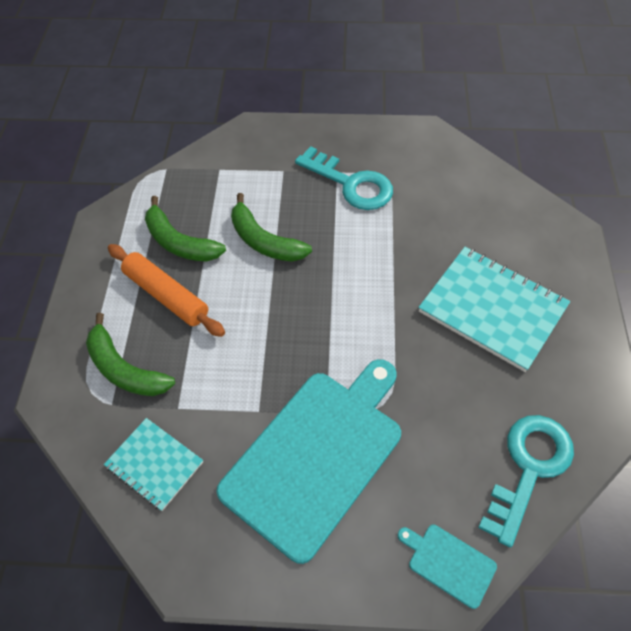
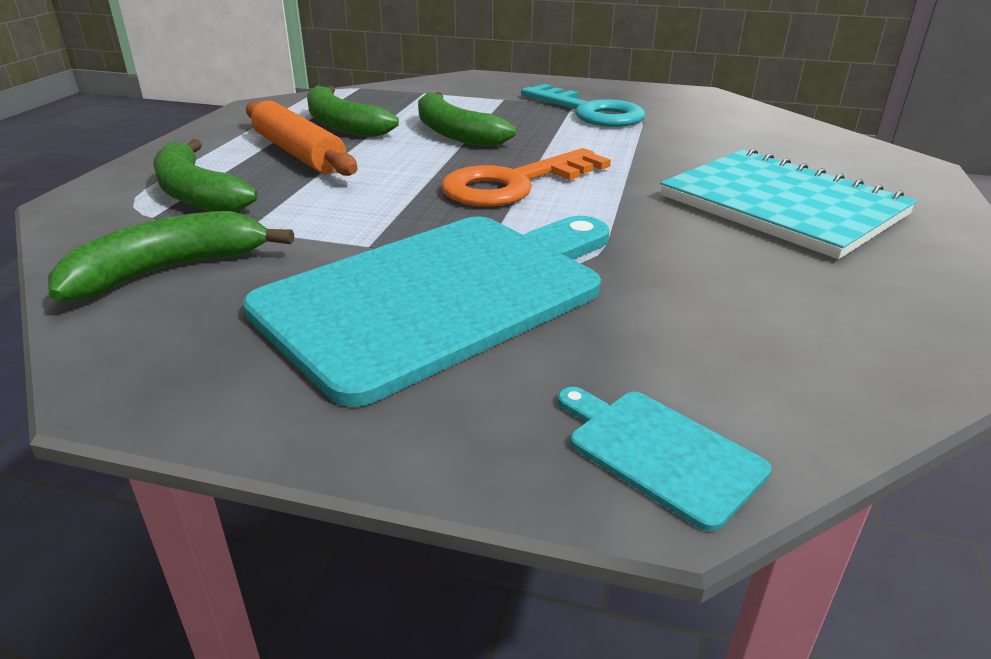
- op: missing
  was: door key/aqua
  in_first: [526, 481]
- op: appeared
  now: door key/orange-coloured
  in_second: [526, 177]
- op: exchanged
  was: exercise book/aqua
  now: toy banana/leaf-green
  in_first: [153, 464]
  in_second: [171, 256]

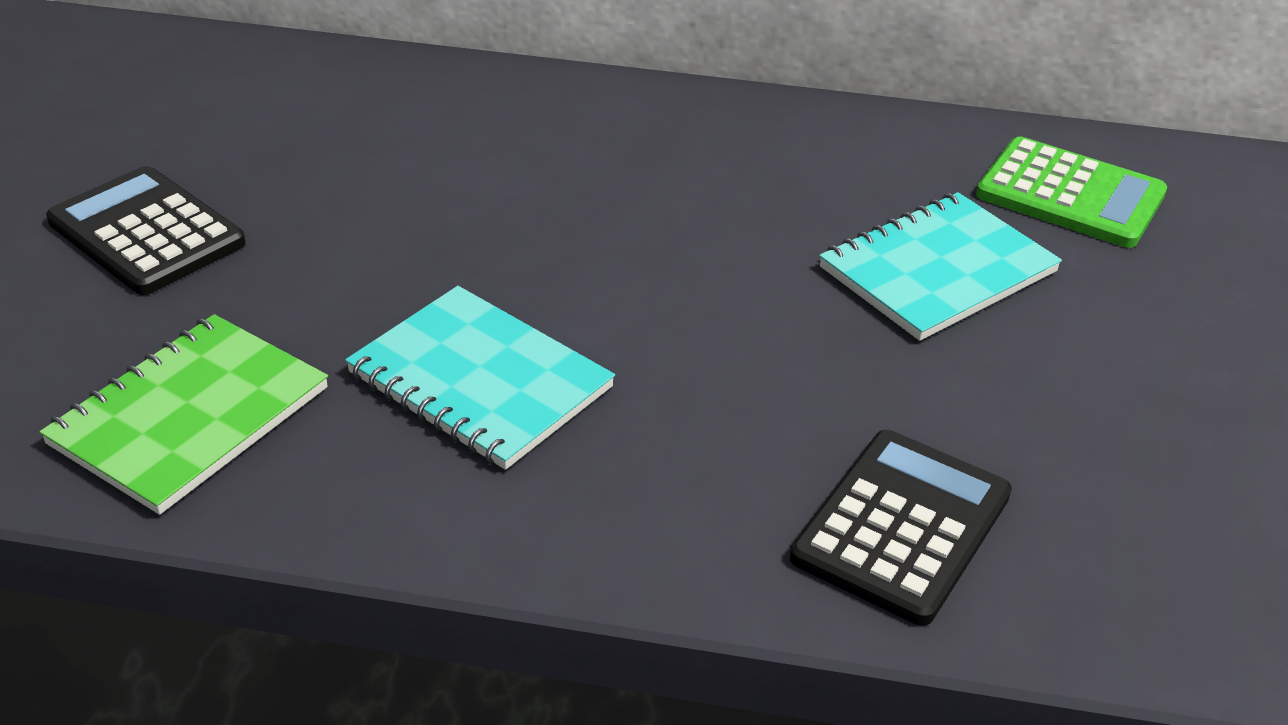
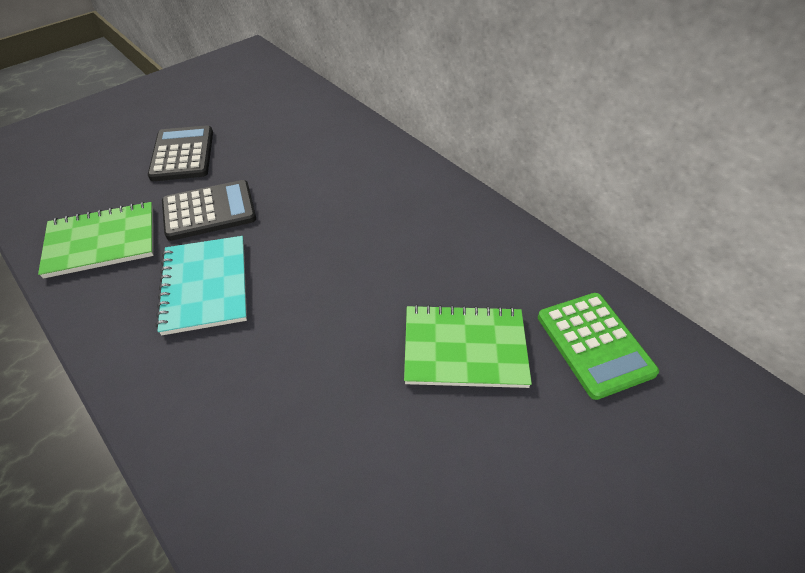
- op: relocated
  was: calculator/jet-black
  in_first: [901, 528]
  in_second: [209, 210]
- op: colour
  was: exercise book/aqua
  now: exercise book/leaf-green
  in_first: [940, 266]
  in_second: [468, 346]

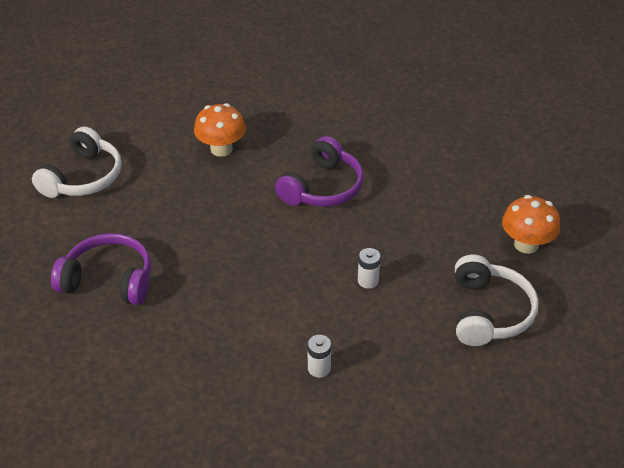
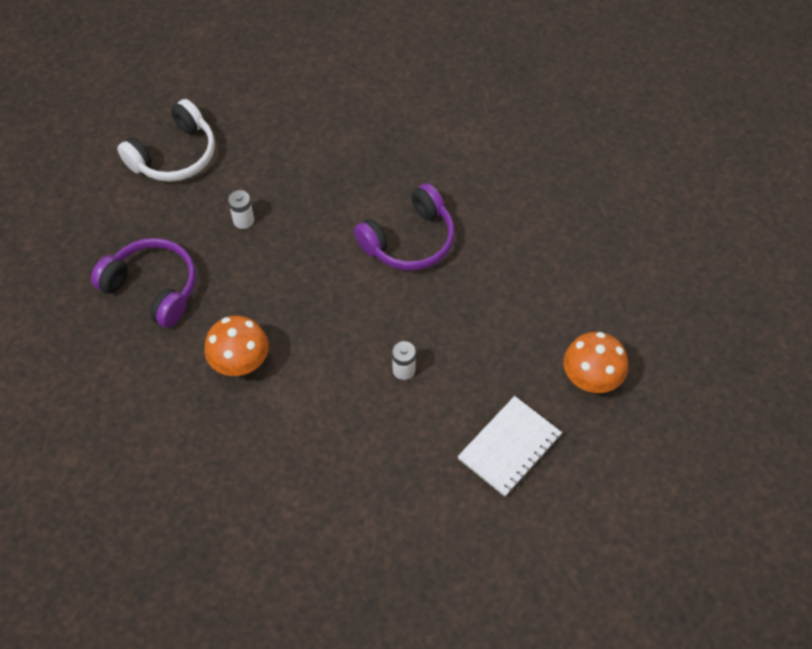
- op: relocated
  was: toadstool/orange-coloured
  in_first: [220, 130]
  in_second: [236, 346]
- op: relocated
  was: battery/white
  in_first: [319, 356]
  in_second: [241, 209]
- op: exchanged
  was: over-ear headphones/white
  now: exercise book/white
  in_first: [497, 300]
  in_second: [510, 446]

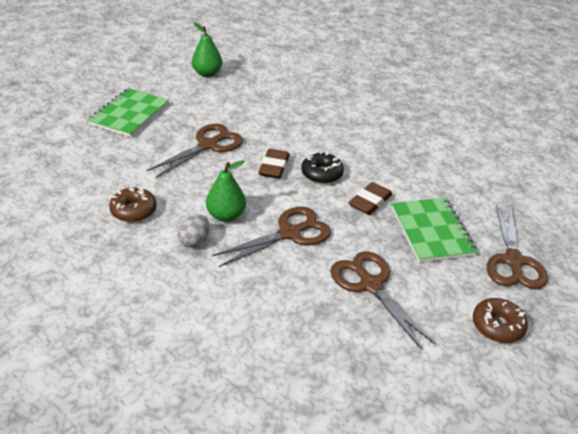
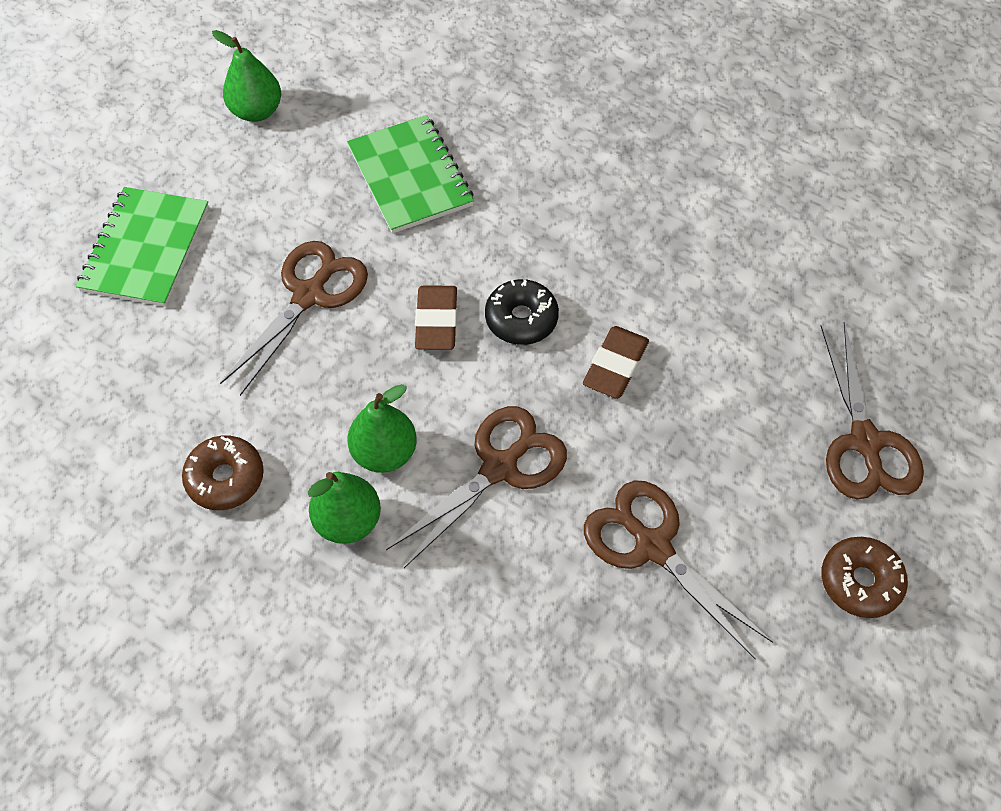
- op: relocated
  was: exercise book/leaf-green
  in_first: [434, 230]
  in_second: [410, 174]
- op: exchanged
  was: egg shape/ash-grey
  now: toy pear/leaf-green
  in_first: [194, 231]
  in_second: [344, 508]

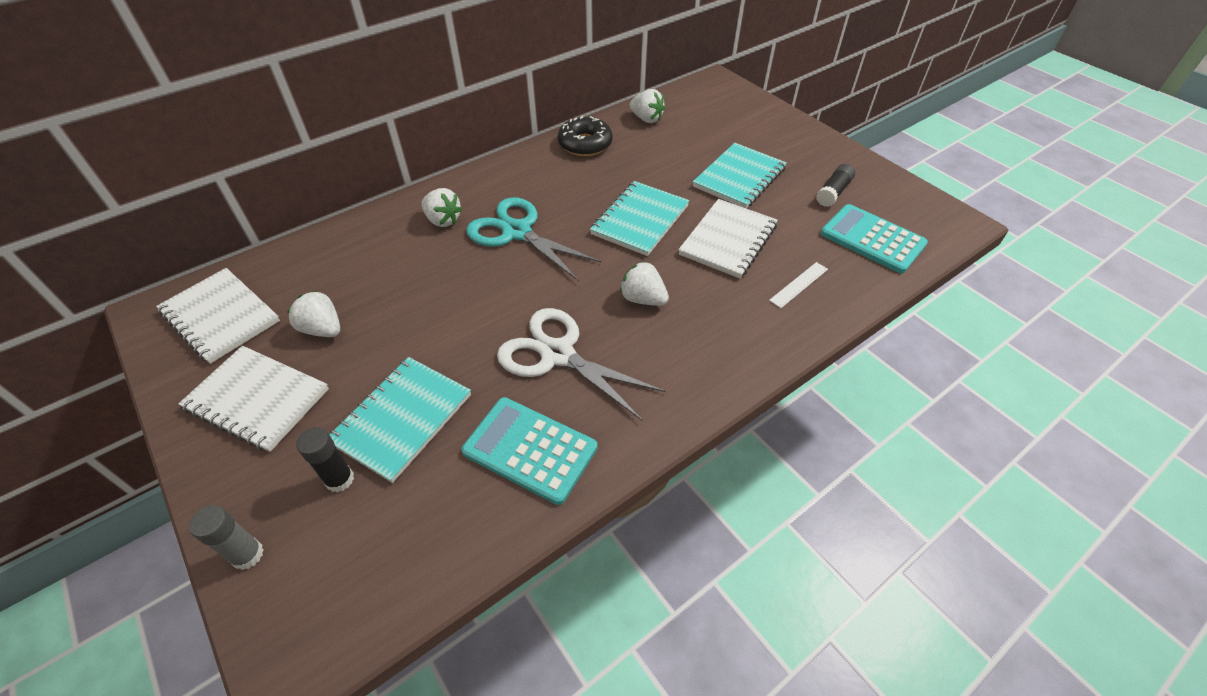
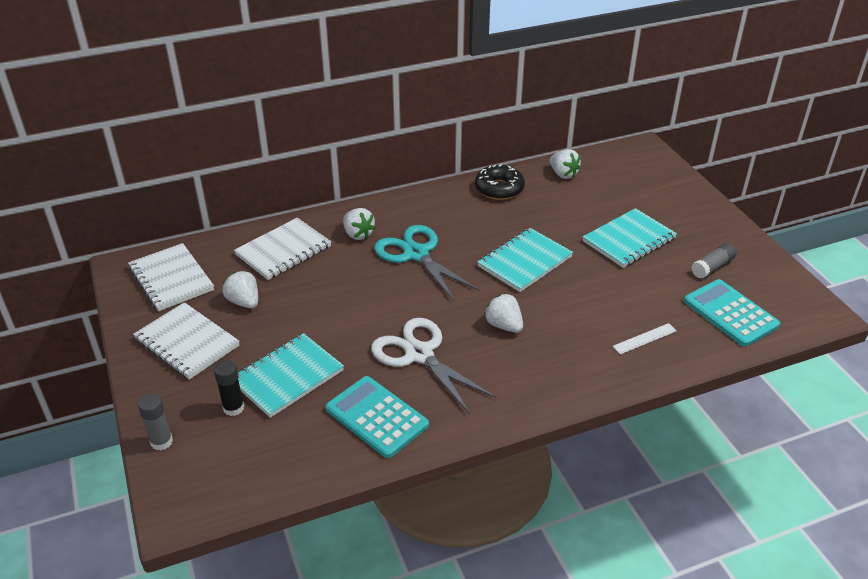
- op: relocated
  was: exercise book/white
  in_first: [728, 238]
  in_second: [282, 249]
- op: colour
  was: glue stick/jet-black
  now: glue stick/ash-grey
  in_first: [835, 185]
  in_second: [714, 261]

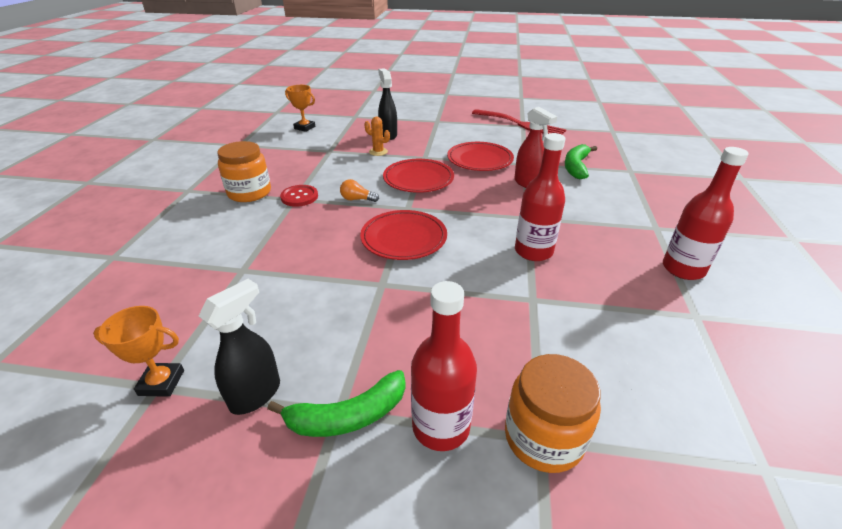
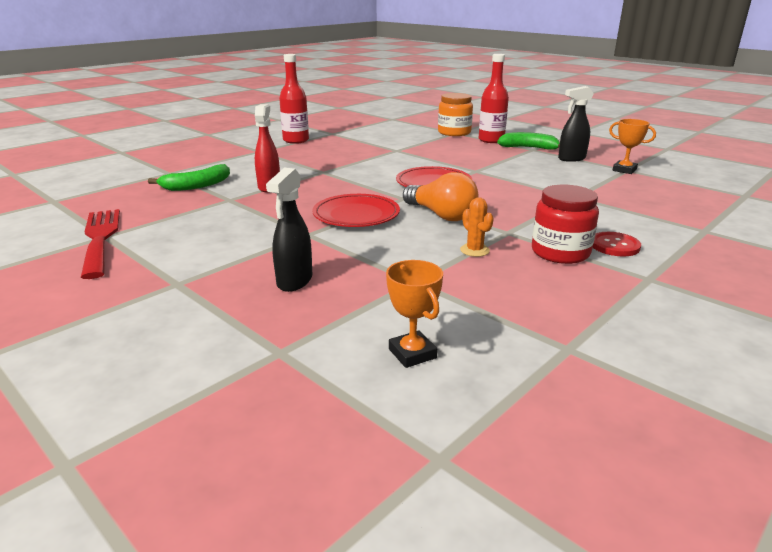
- op: missing
  was: flat dish/scarlet
  in_first: [480, 156]
- op: missing
  was: drink bottle/scarlet
  in_first: [540, 197]
- op: relocated
  was: shirt button/scarlet
  in_first: [299, 196]
  in_second: [617, 244]
- op: relocated
  was: cactus/orange-coloured
  in_first: [377, 136]
  in_second: [477, 227]
- op: colour
  was: jam jar/orange-coloured
  now: jam jar/scarlet
  in_first: [244, 171]
  in_second: [565, 224]
- op: size
  was: bulb/orange-coloured
  in_first: [359, 190]
  in_second: [441, 196]
  ratio: 2.0

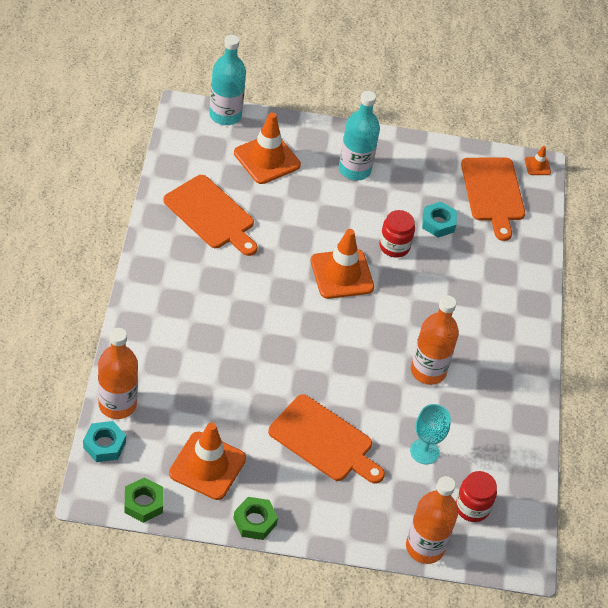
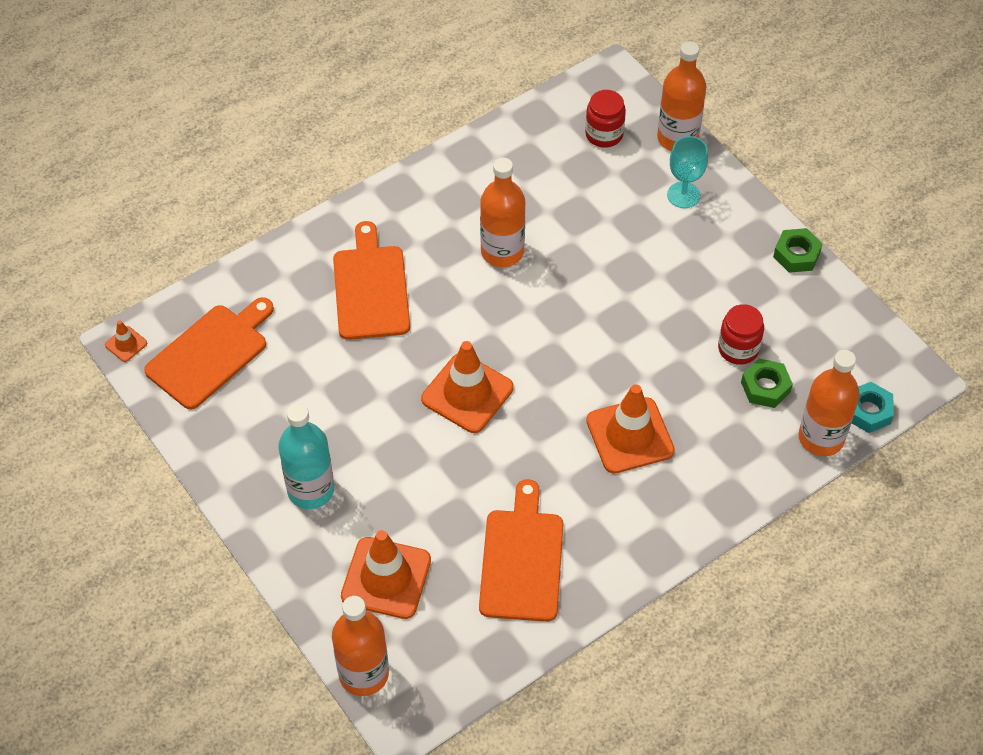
- op: missing
  was: hex nut/aqua
  in_first: [439, 219]
- op: relocated
  was: hex nut/leaf-green
  in_first: [143, 500]
  in_second: [767, 383]
- op: relocated
  was: safety cone/orange-coloured
  in_first: [207, 461]
  in_second: [630, 429]
- op: relocated
  was: cutting board/orange-coloured
  in_first: [326, 439]
  in_second: [371, 280]
- op: relocated
  was: jam jar/scarlet
  in_first: [397, 234]
  in_second: [741, 334]
- op: relocated
  was: goblet/aqua
  in_first: [430, 434]
  in_second: [687, 172]
- op: colour
  was: drink bottle/aqua
  now: drink bottle/orange-coloured
  in_first: [227, 80]
  in_second: [360, 646]

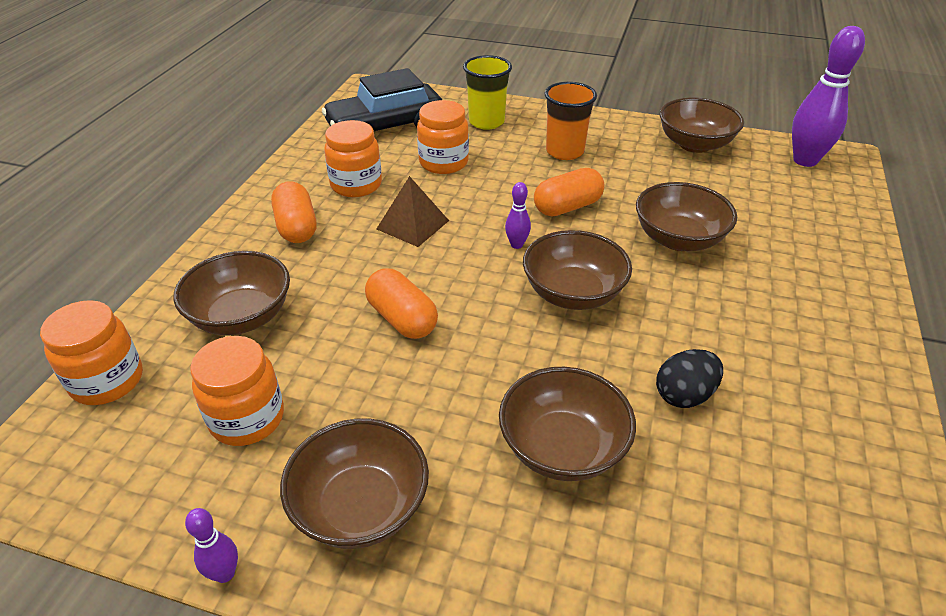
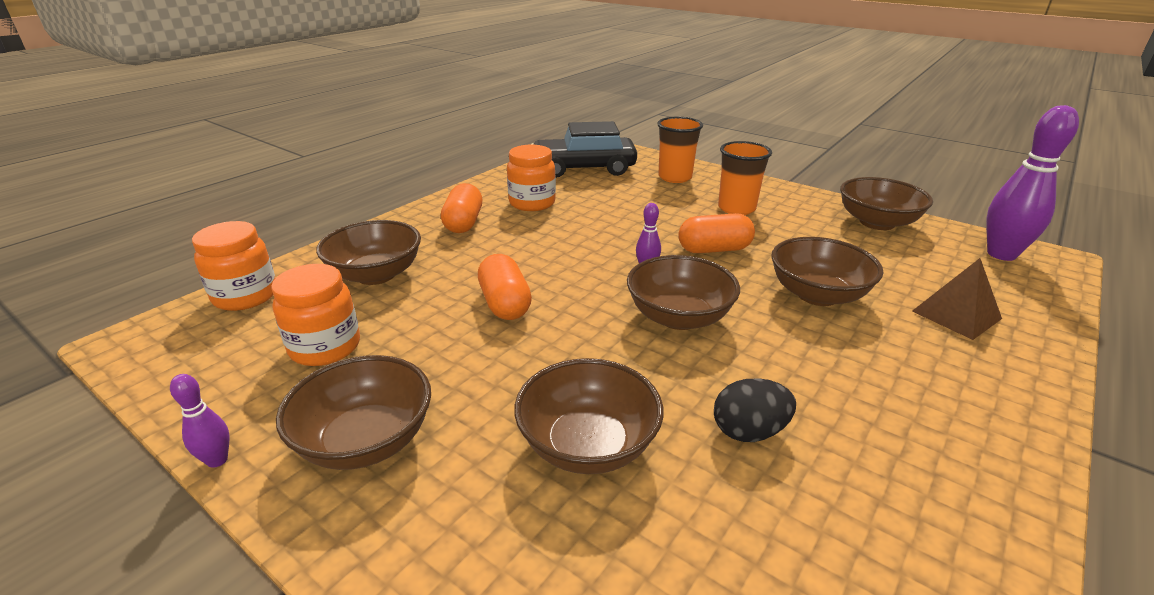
- op: missing
  was: jam jar/orange-coloured
  in_first: [443, 137]
- op: relocated
  was: pyramid/brown
  in_first: [413, 211]
  in_second: [957, 299]
- op: colour
  was: beaker/bright yellow
  now: beaker/orange-coloured
  in_first: [487, 92]
  in_second: [680, 150]

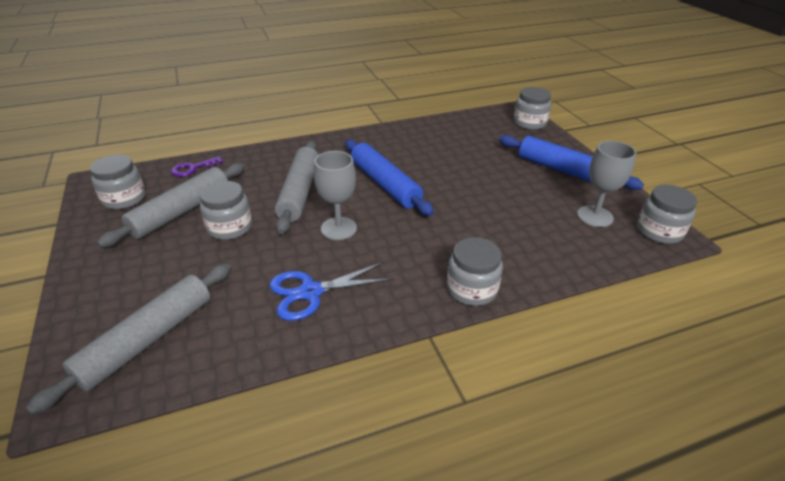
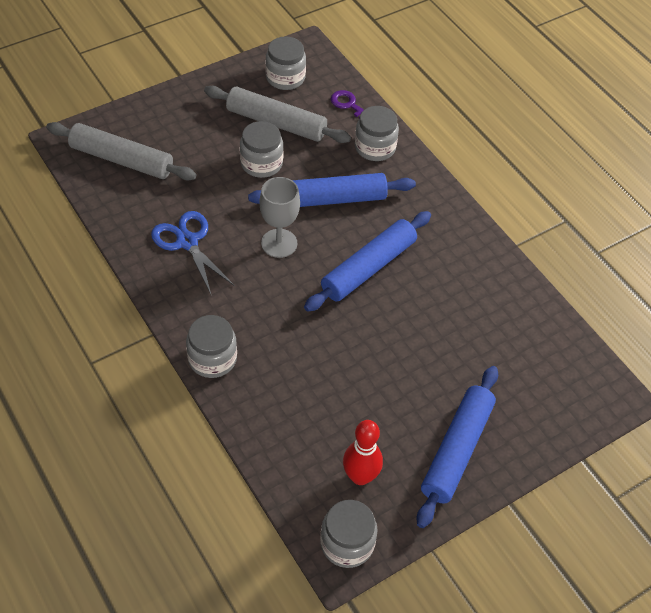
- op: relocated
  was: jam jar/ash-grey
  in_first: [532, 108]
  in_second: [377, 133]
- op: exchanged
  was: goblet/ash-grey
  now: tenpin/scarlet
  in_first: [606, 184]
  in_second: [363, 452]
- op: colour
  was: pastry roller/ash-grey
  now: pastry roller/cobalt
  in_first: [296, 187]
  in_second: [332, 190]

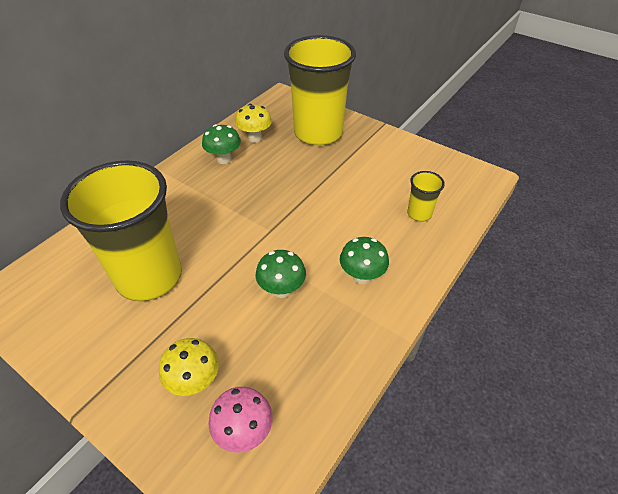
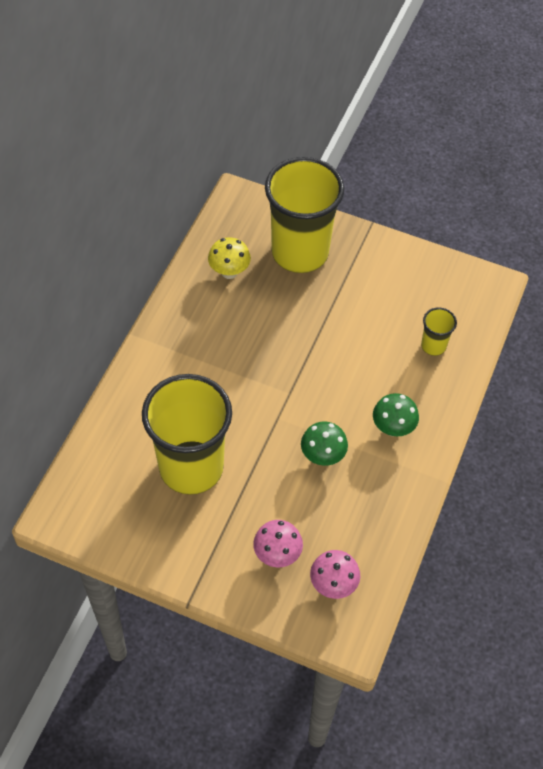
- op: missing
  was: toadstool/leaf-green
  in_first: [221, 144]
- op: colour
  was: toadstool/bright yellow
  now: toadstool/pink
  in_first: [189, 367]
  in_second: [278, 543]

